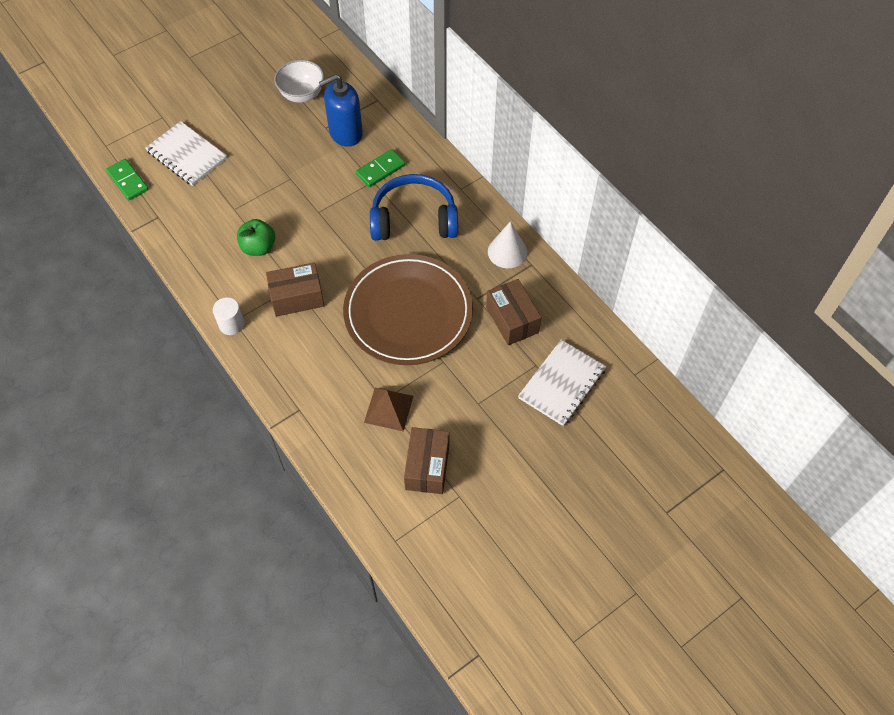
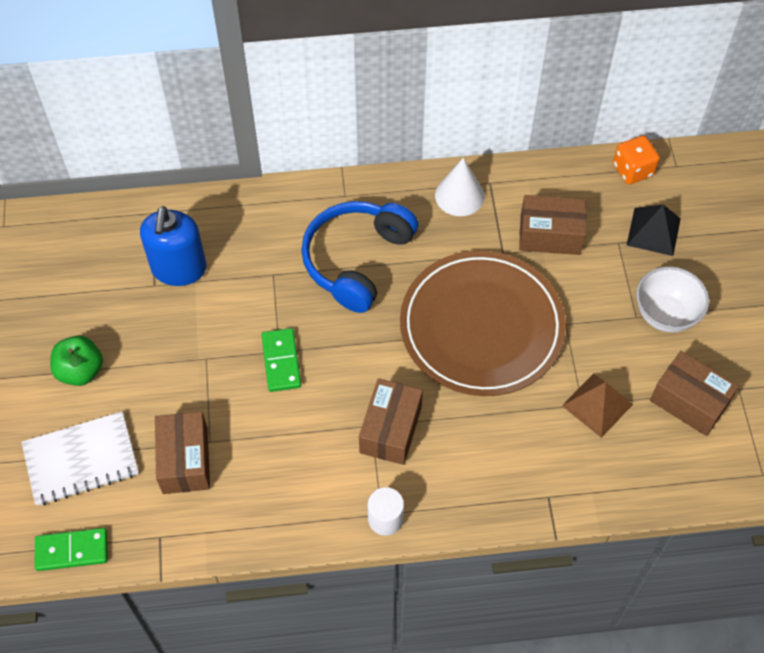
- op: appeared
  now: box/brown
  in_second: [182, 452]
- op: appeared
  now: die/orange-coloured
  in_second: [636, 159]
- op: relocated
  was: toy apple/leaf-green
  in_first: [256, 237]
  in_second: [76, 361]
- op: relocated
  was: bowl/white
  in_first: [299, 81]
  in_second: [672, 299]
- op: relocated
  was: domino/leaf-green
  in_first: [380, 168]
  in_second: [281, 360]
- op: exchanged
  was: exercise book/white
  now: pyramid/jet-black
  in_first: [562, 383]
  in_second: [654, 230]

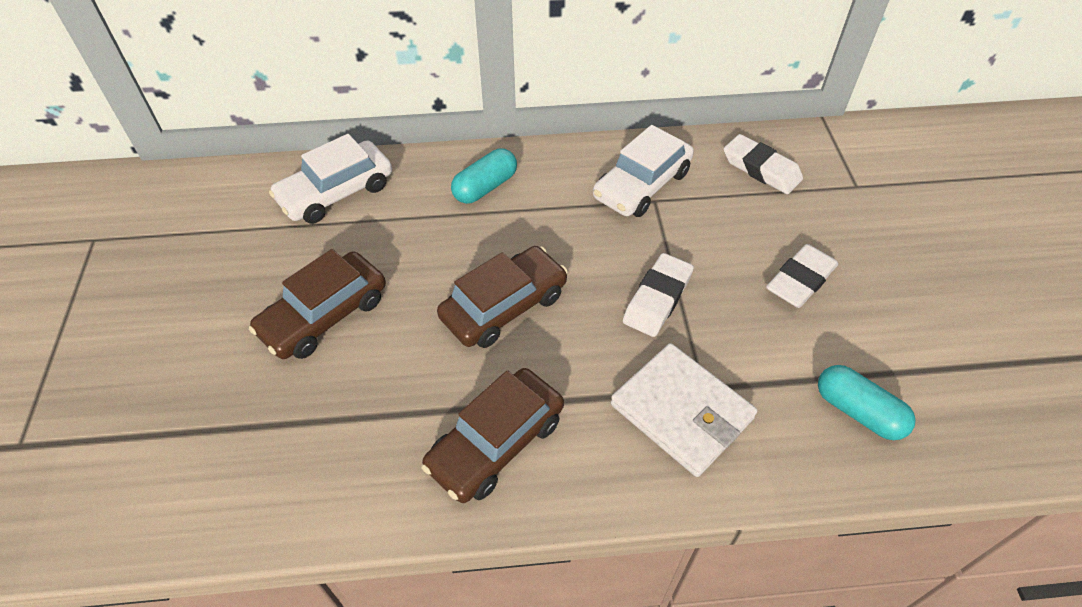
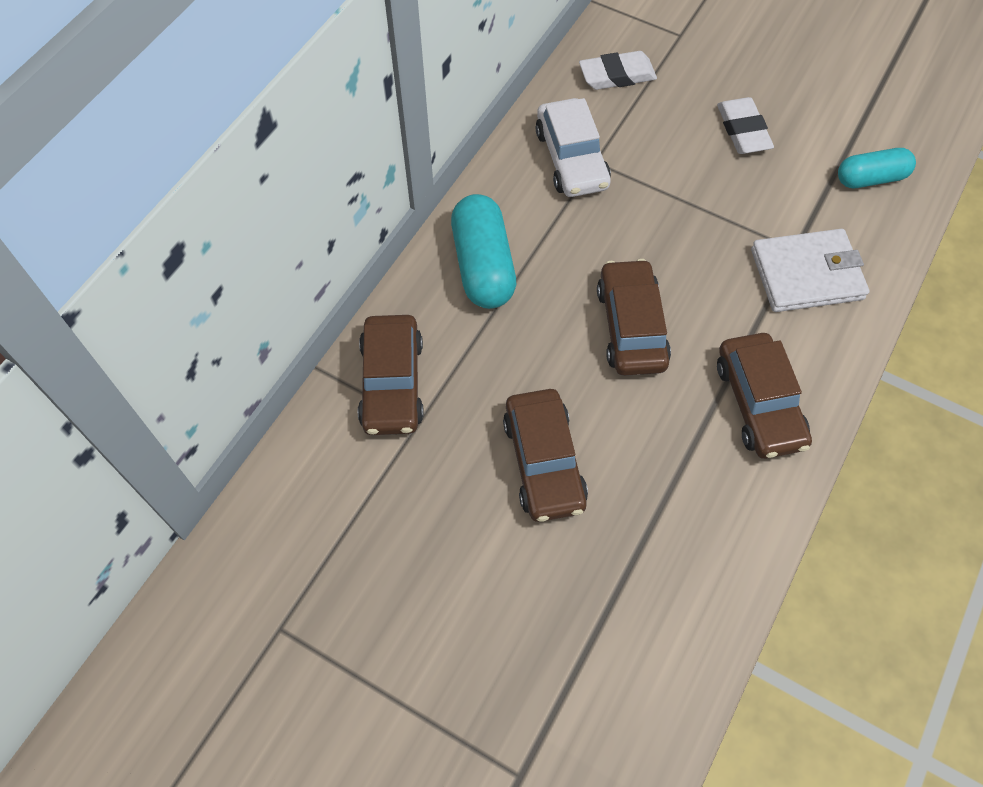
- op: missing
  was: gum eraser/white
  in_first: [658, 295]
- op: colour
  was: car/white
  now: car/brown
  in_first: [330, 179]
  in_second: [391, 375]
- op: size
  was: pill/aqua
  in_first: [484, 176]
  in_second: [483, 251]
  ratio: 1.54

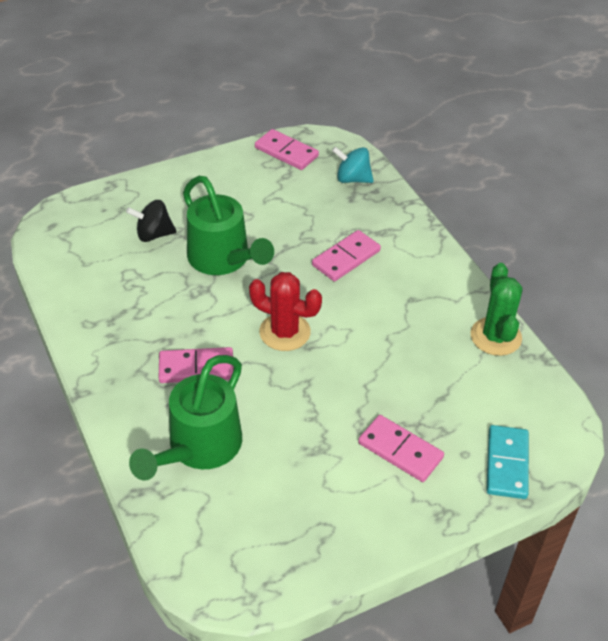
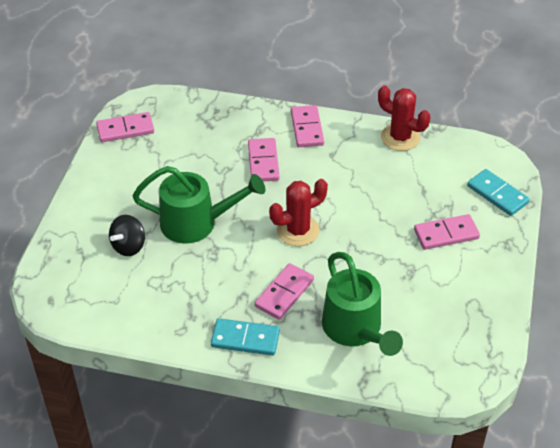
- op: missing
  was: whirligig/aqua
  in_first: [353, 165]
- op: appeared
  now: domino/aqua
  in_second: [245, 337]
- op: appeared
  now: domino/pink
  in_second: [307, 126]
- op: colour
  was: cactus/leaf-green
  now: cactus/scarlet
  in_first: [496, 309]
  in_second: [404, 118]

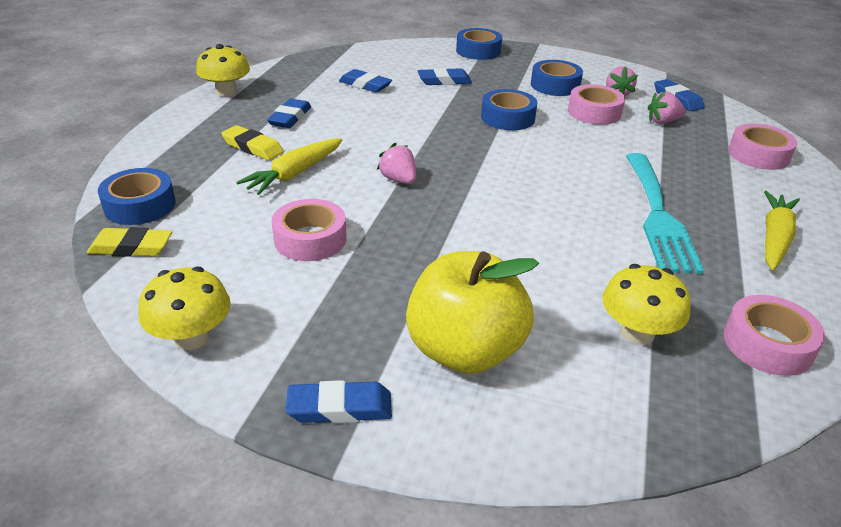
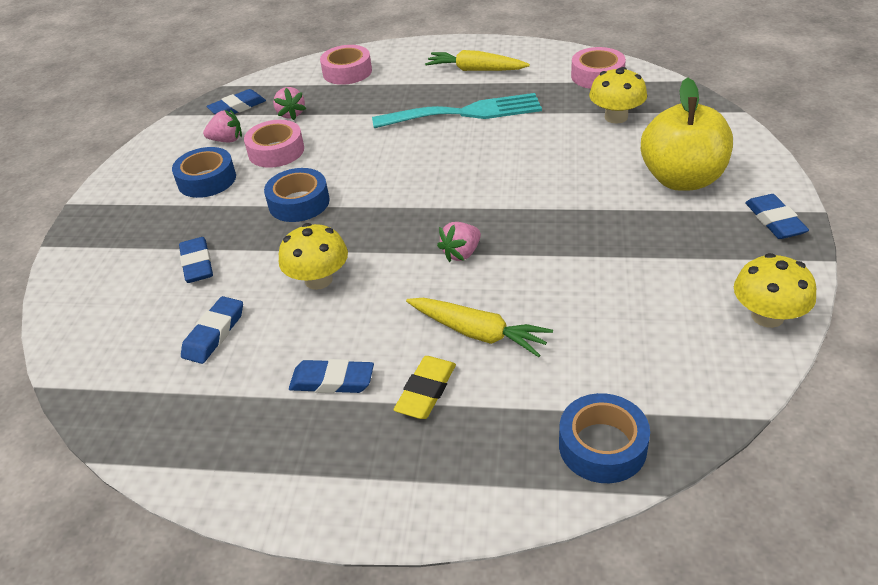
- op: missing
  was: gum eraser/bright yellow
  in_first: [129, 242]
- op: missing
  was: roll of tape/pink
  in_first: [309, 230]
- op: missing
  was: roll of tape/cobalt
  in_first: [479, 44]
- op: relocated
  was: toadstool/bright yellow
  in_first: [223, 70]
  in_second: [313, 256]

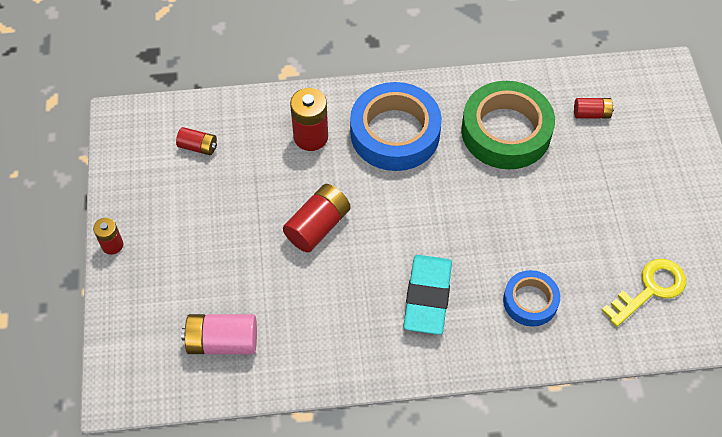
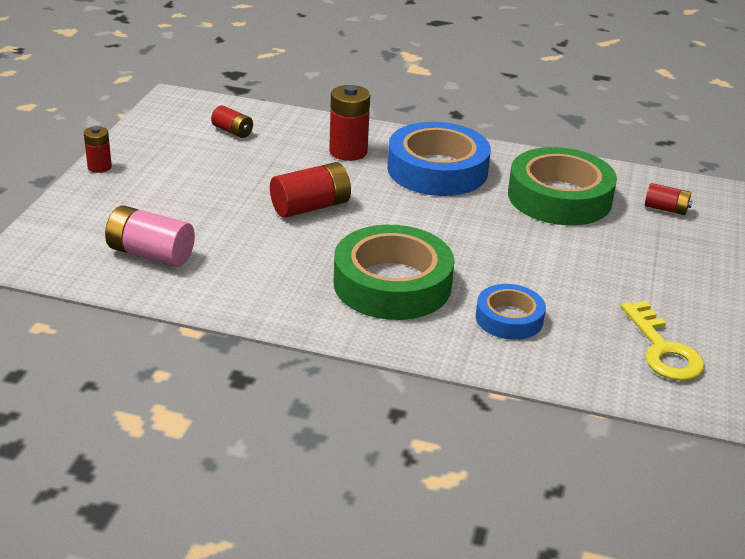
- op: exchanged
  was: gum eraser/aqua
  now: roll of tape/leaf-green
  in_first: [427, 295]
  in_second: [394, 272]
- op: spun
  was: door key/bright yellow
  in_first: [643, 293]
  in_second: [663, 341]
  clockwise: 90

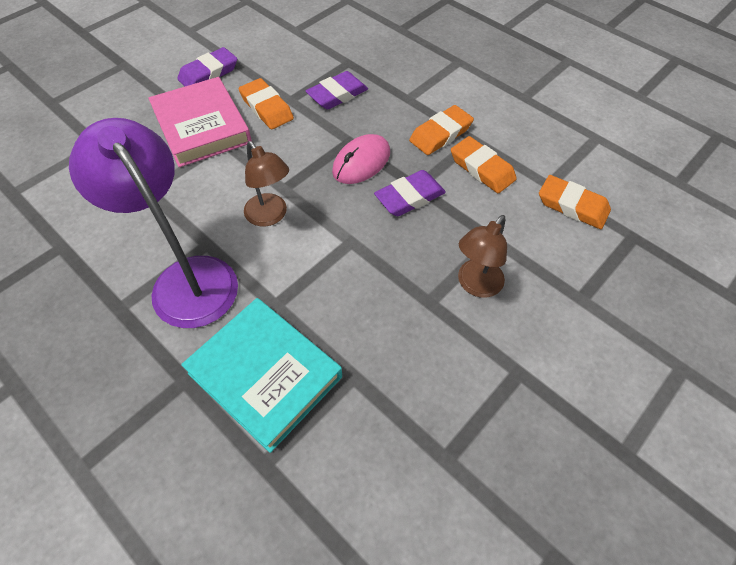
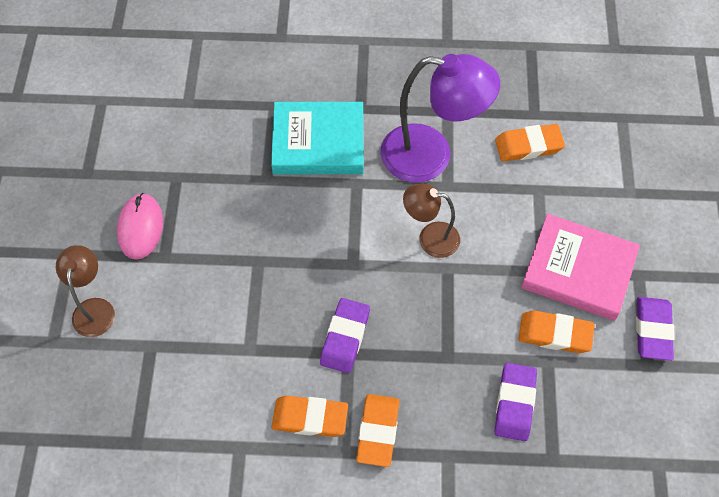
- op: relocated
  was: mouse/pink
  in_first: [361, 159]
  in_second: [140, 226]
- op: relocated
  was: desk lamp/brown
  in_first: [482, 256]
  in_second: [85, 291]
- op: relocated
  was: gum eraser/orange-coloured
  in_first: [575, 202]
  in_second: [530, 143]

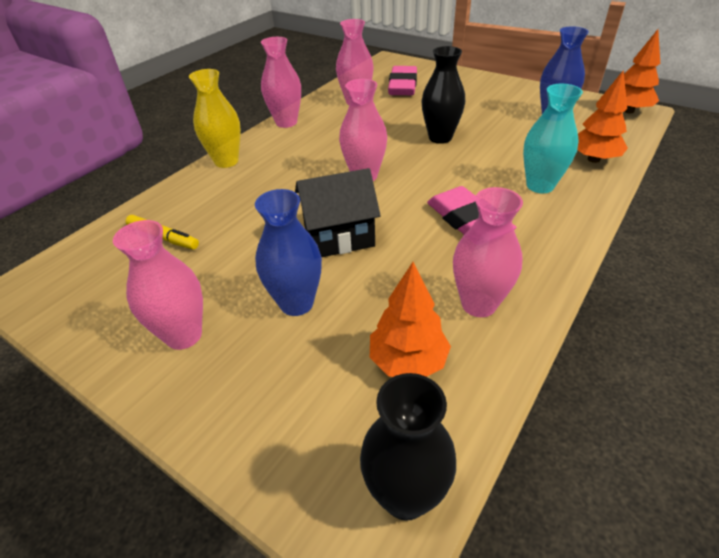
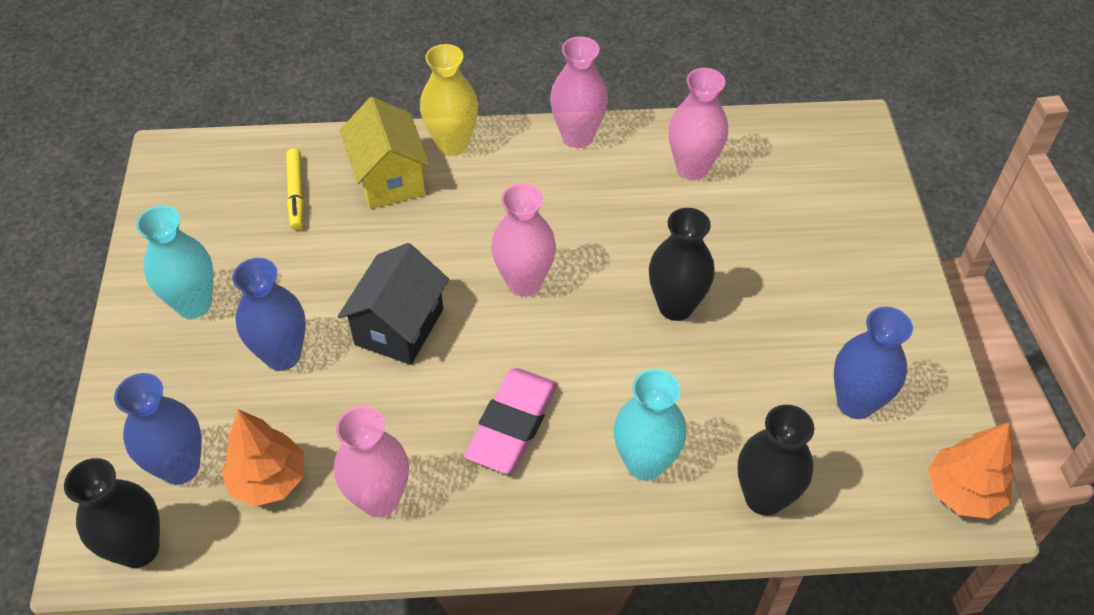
- op: missing
  was: gum eraser/pink
  in_first: [402, 80]
- op: appeared
  now: vase/cobalt
  in_second: [158, 429]
- op: appeared
  now: toy house/bright yellow
  in_second: [385, 153]
- op: exchanged
  was: toy tree/orange-coloured
  now: vase/jet-black
  in_first: [602, 116]
  in_second: [776, 460]
- op: colour
  was: vase/pink
  now: vase/aqua
  in_first: [158, 285]
  in_second: [175, 262]
- op: spun
  was: toy house/jet-black
  in_first: [338, 212]
  in_second: [393, 304]
  clockwise: 75

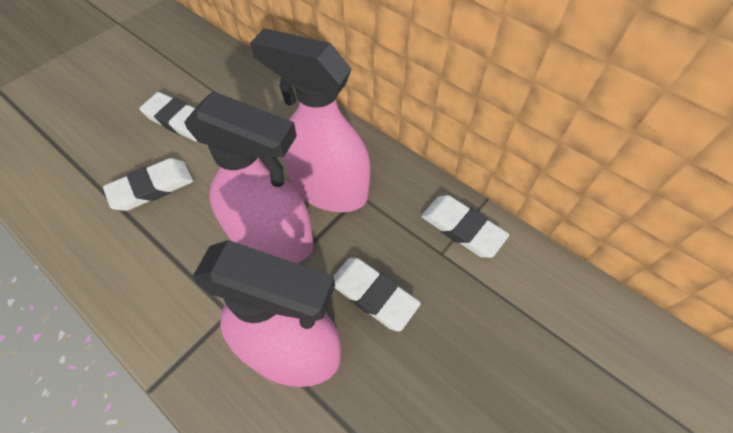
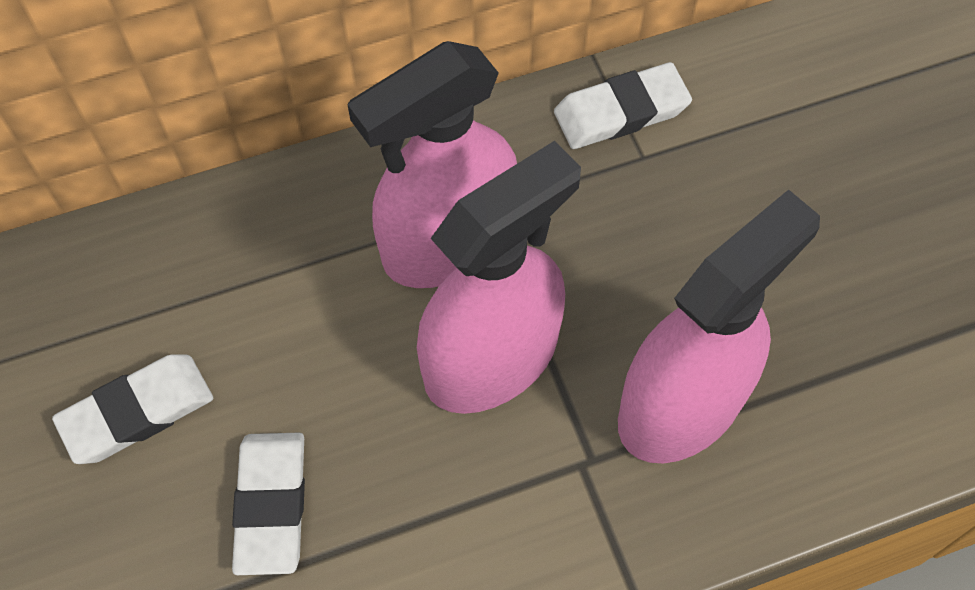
- op: missing
  was: gum eraser/white
  in_first: [377, 295]

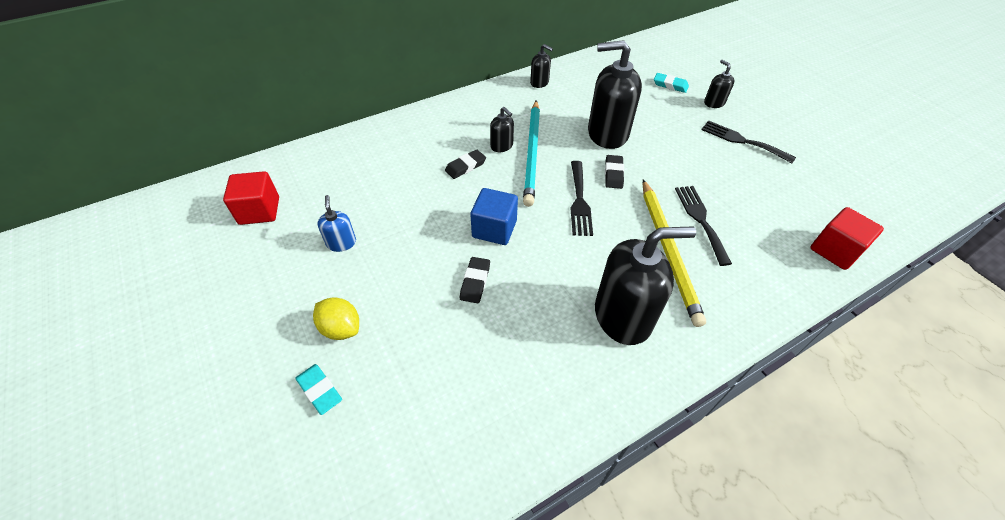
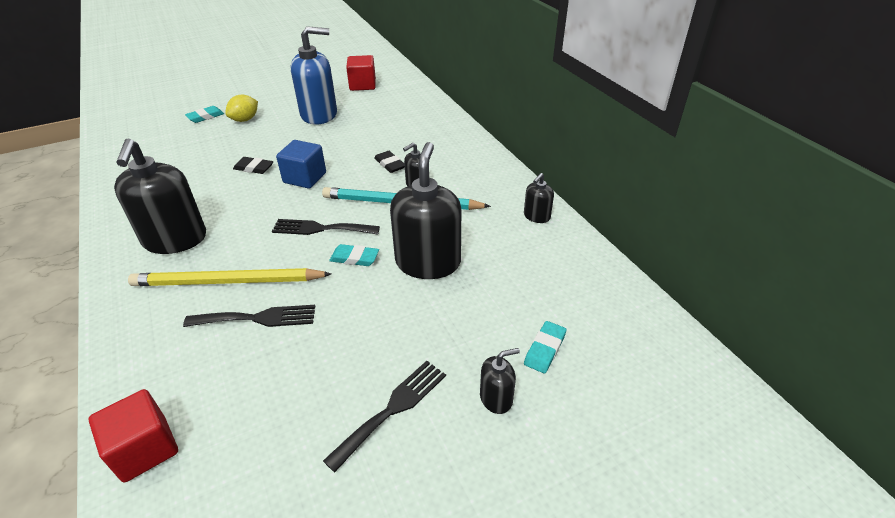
- op: colour
  was: gum eraser/jet-black
  now: gum eraser/aqua
  in_first: [614, 172]
  in_second: [354, 255]
- op: size
  was: pump bottle/cobalt
  in_first: [336, 223]
  in_second: [314, 75]
  ratio: 2.13

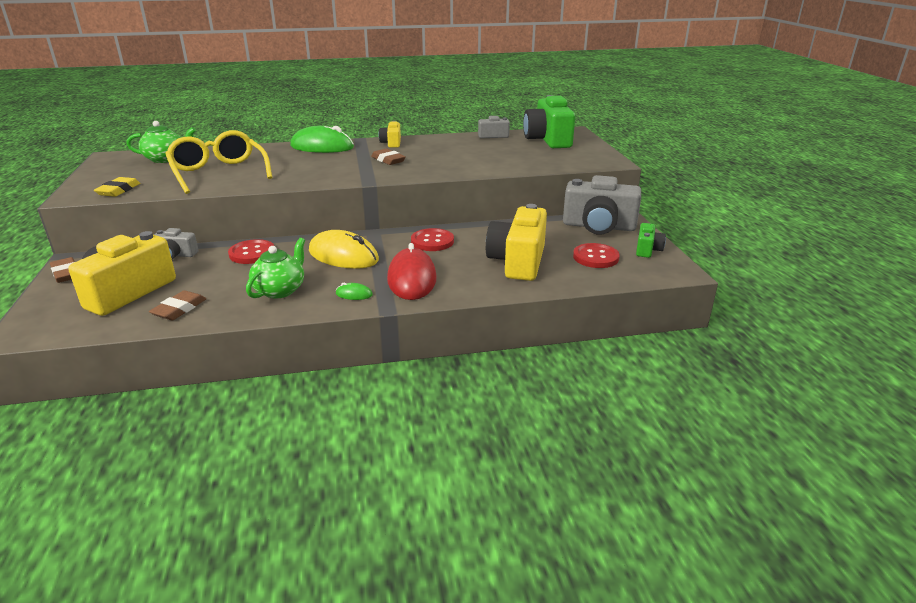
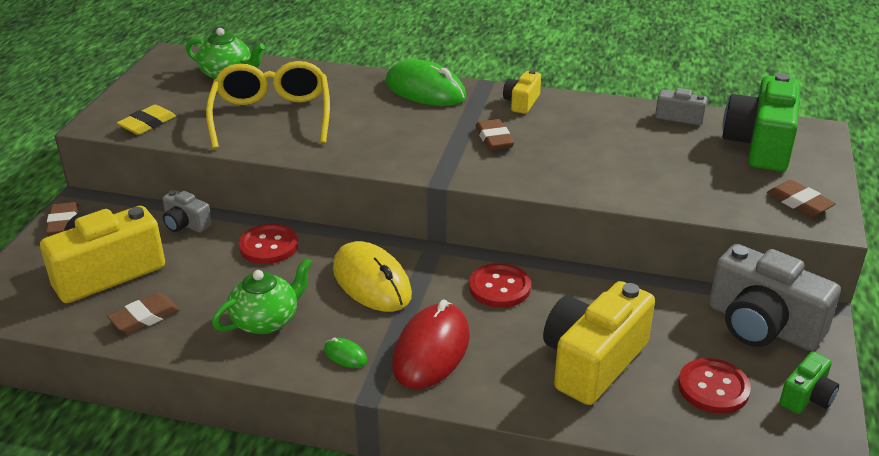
- op: appeared
  now: gum eraser/brown
  in_second: [801, 198]

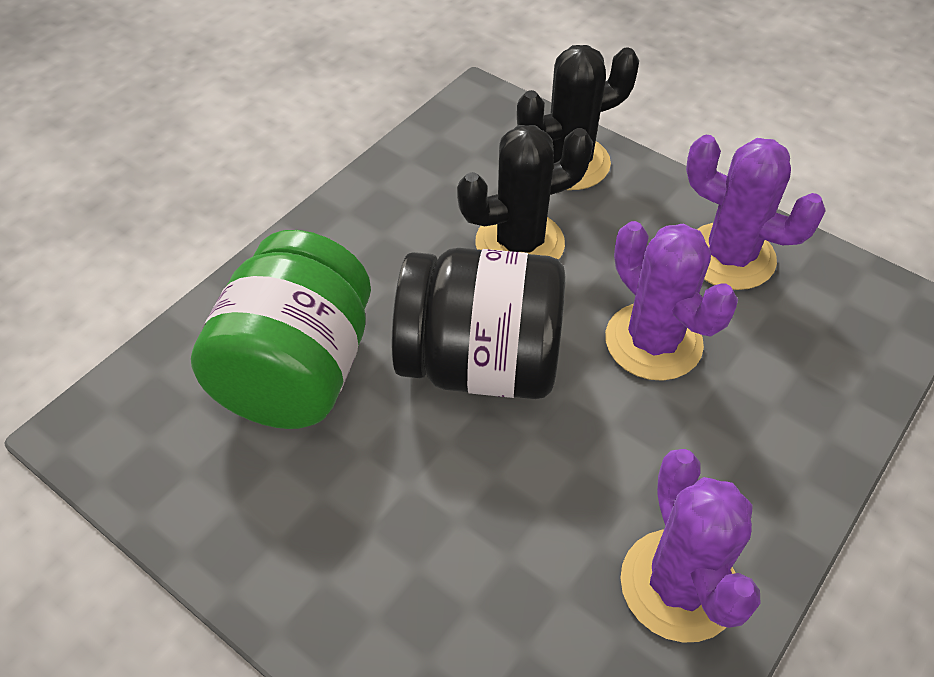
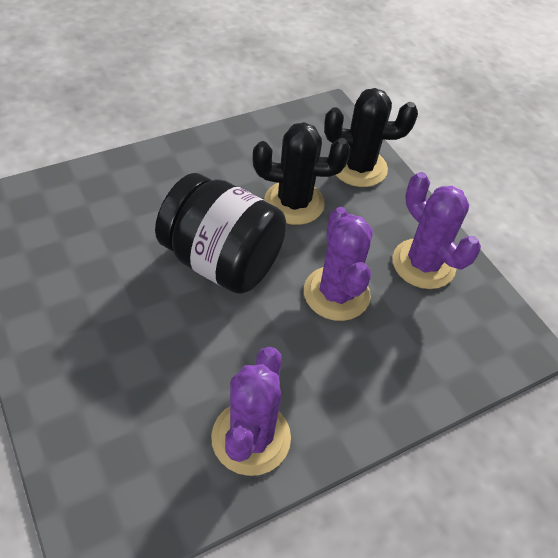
- op: missing
  was: jam jar/leaf-green
  in_first: [281, 329]

